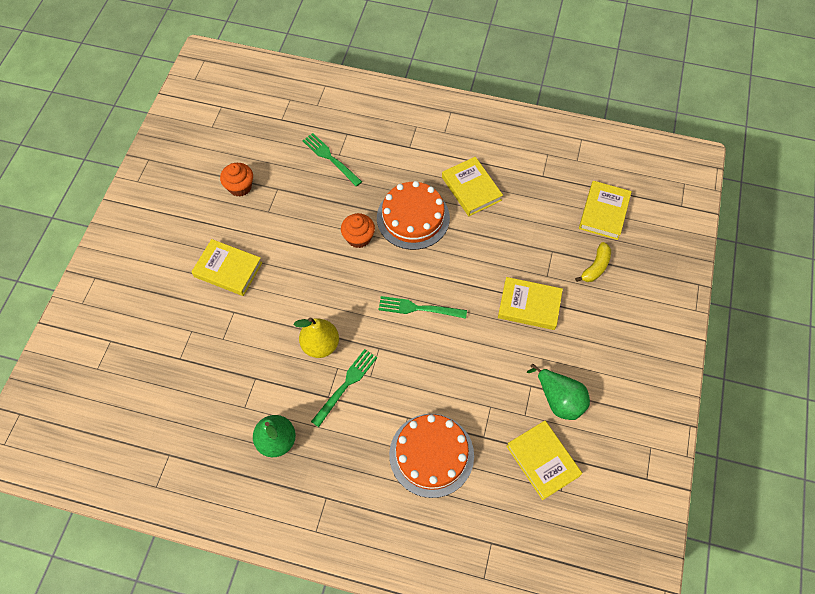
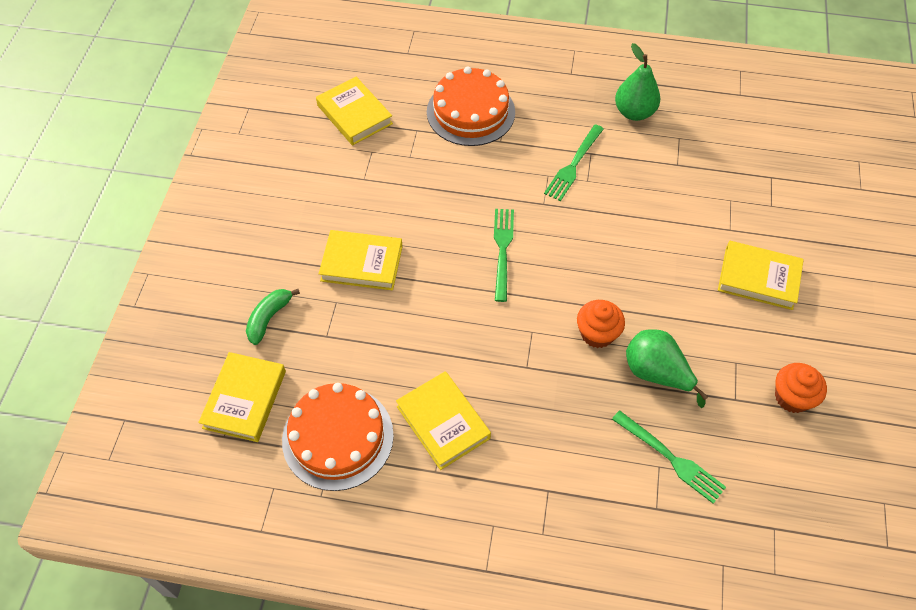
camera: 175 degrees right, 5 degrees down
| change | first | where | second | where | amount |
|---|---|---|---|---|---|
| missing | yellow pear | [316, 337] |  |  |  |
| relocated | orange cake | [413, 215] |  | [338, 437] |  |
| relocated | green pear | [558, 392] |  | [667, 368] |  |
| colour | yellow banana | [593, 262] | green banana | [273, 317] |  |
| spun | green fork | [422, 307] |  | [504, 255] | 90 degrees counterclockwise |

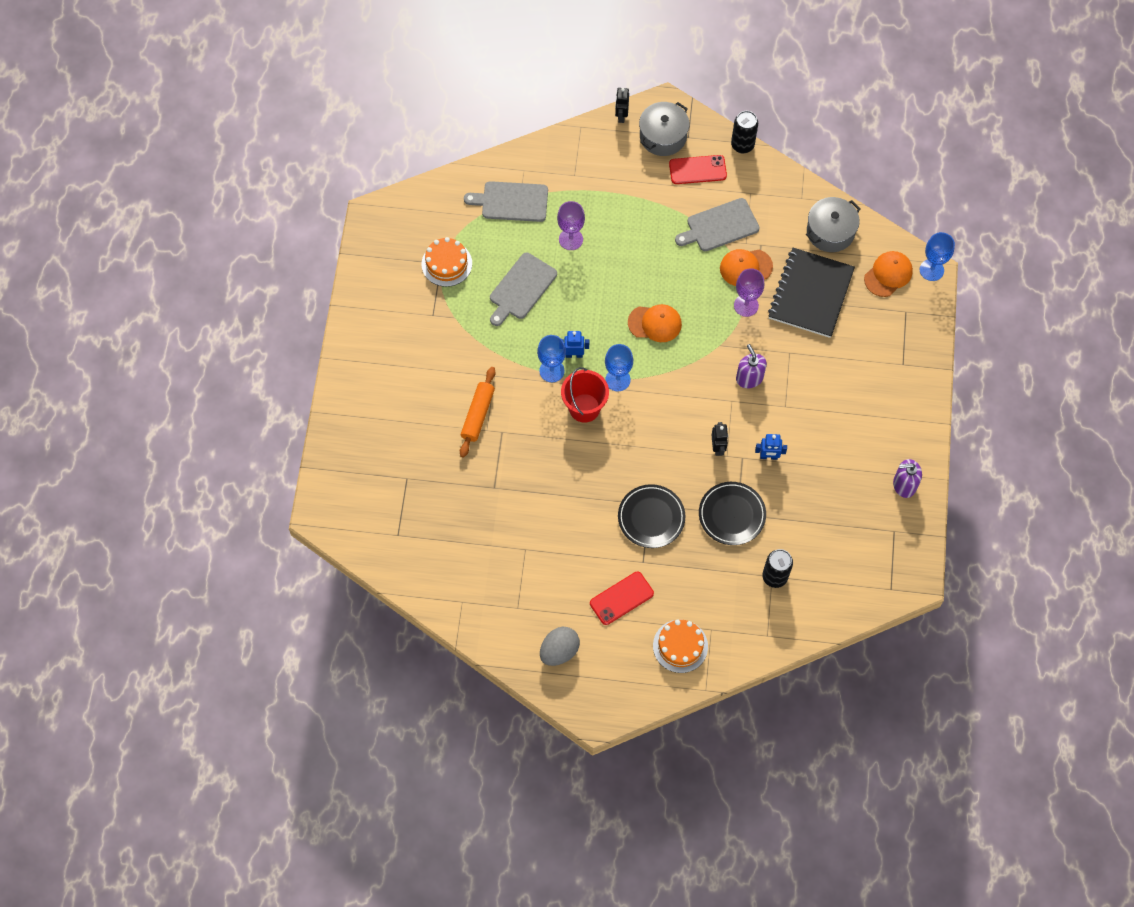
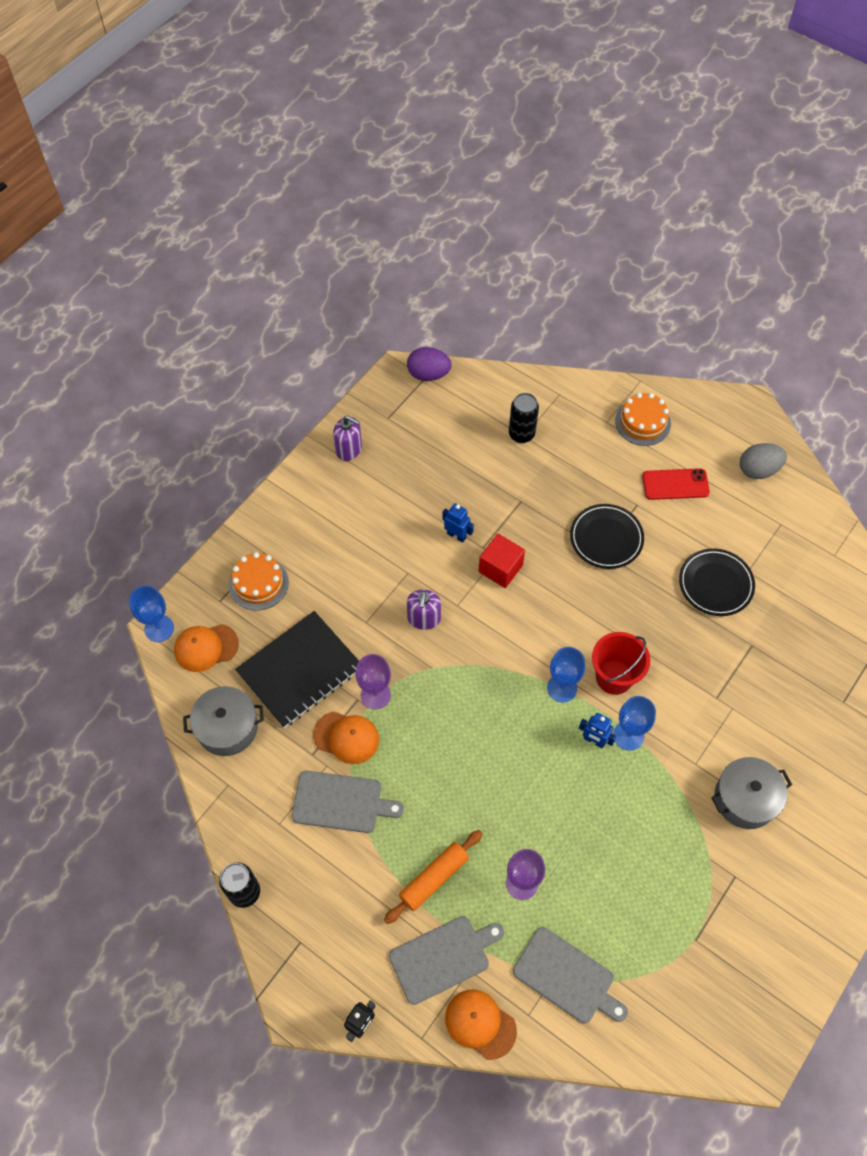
camera: 150 degrees left, 5 degrees down
| change | first | where | second | where | amount |
|---|---|---|---|---|---|
| missing | red phone | [698, 169] |  |  |  |
| appeared |  |  | purple egg | [429, 364] |  |
| relocated | orange cake | [447, 262] |  | [259, 581] |  |
| relocated | orange rolling pin | [477, 412] |  | [433, 877] |  |
| relocated | grey cutting board | [523, 289] |  | [446, 960] |  |
| relocated | orange cap | [655, 323] |  | [481, 1024] |  |
| relocated | grey pot | [664, 129] |  | [751, 793] |  |
| relocated | black plate | [732, 513] |  | [717, 582] |  |
| exchanged | black robot | [720, 439] | red cube | [502, 561] |  |

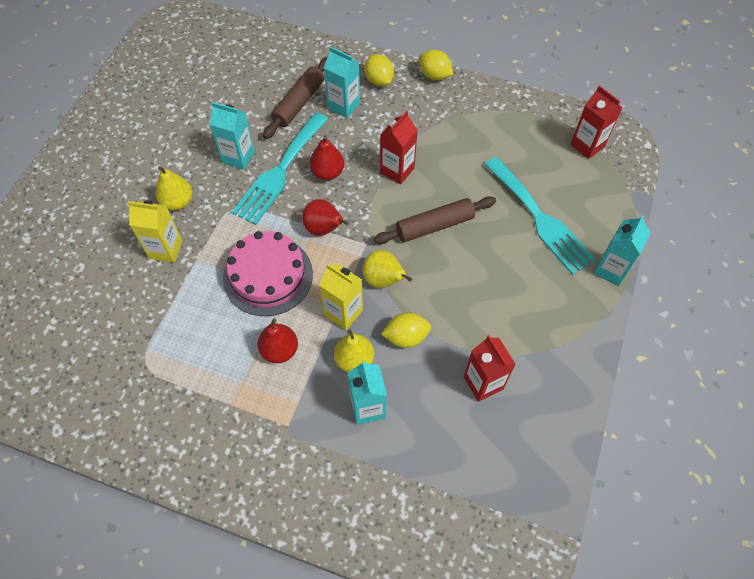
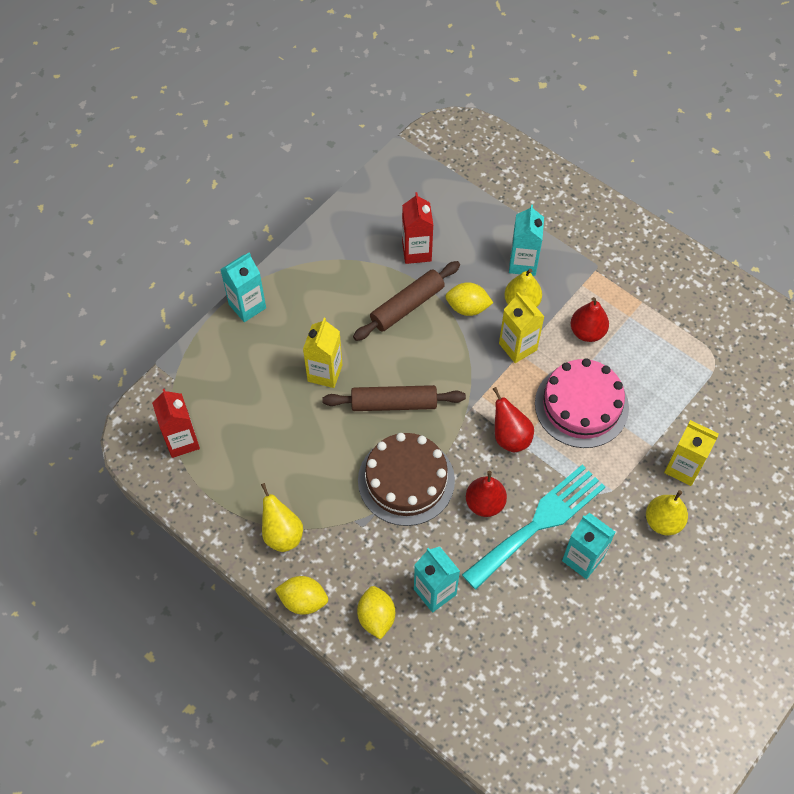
camera: 160 degrees left, 0 degrees up
| change | first | where | second | where | amount |
|---|---|---|---|---|---|
| missing | turquoise fork | [540, 216] |  |  |  |
| appeared |  |  | yellow carton | [322, 353] |  |
| relocated | brown rolling pin | [295, 98] |  | [406, 301] |  |
| relocated | yellow pear | [387, 269] |  | [282, 517] |  |
| exchanged | red carton | [399, 148] | brown cake | [406, 479] |  |
| spun | yellow lemon | [436, 65] |  | [301, 595] | 45 degrees counterclockwise |

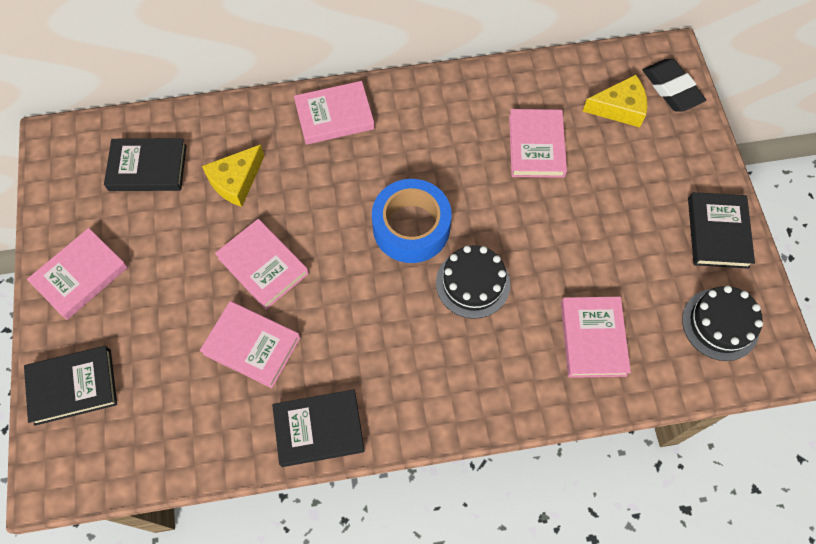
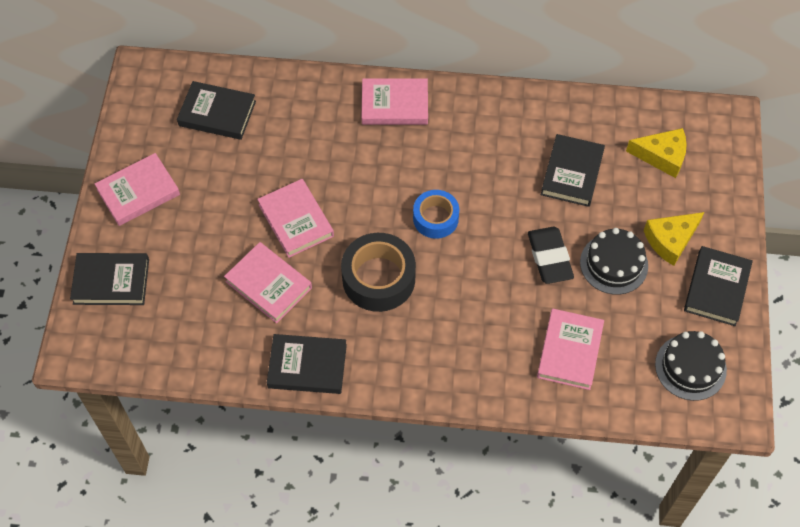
camera: 15 degrees right, 5 degrees down
| change | first | where | second | where | amount |
|---|---|---|---|---|---|
| appeared |  |  | black tape | [378, 272] |  |
| relocated | yellow cheese | [233, 175] |  | [674, 239] |  |
| relocated | black cake | [473, 282] |  | [614, 261] |  |
| relocated | black eraser | [674, 85] |  | [551, 255] |  |
| colour | pink book | [538, 143] | black book | [573, 170] |  |
| size | blue tape | [411, 221] |  | [436, 214] | x0.64 |

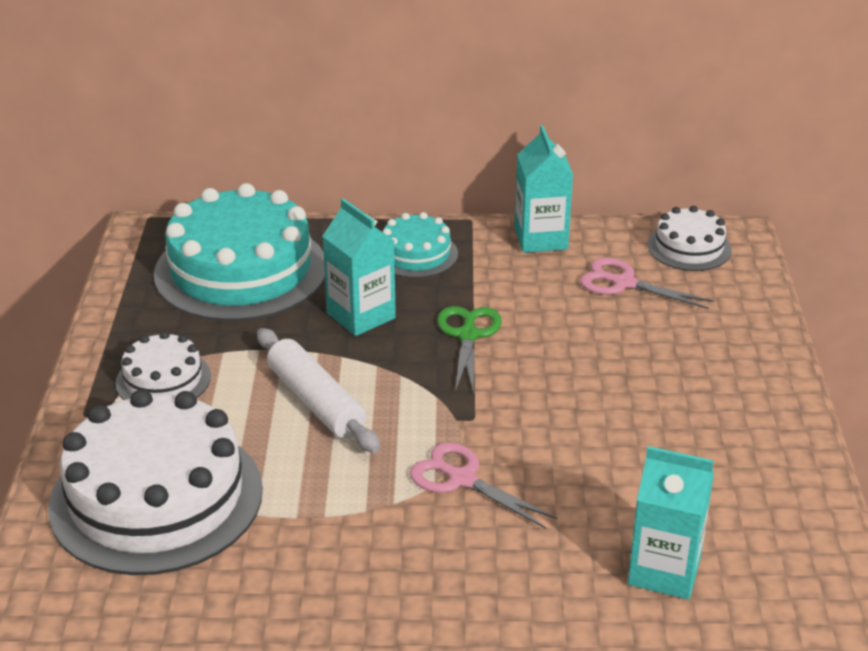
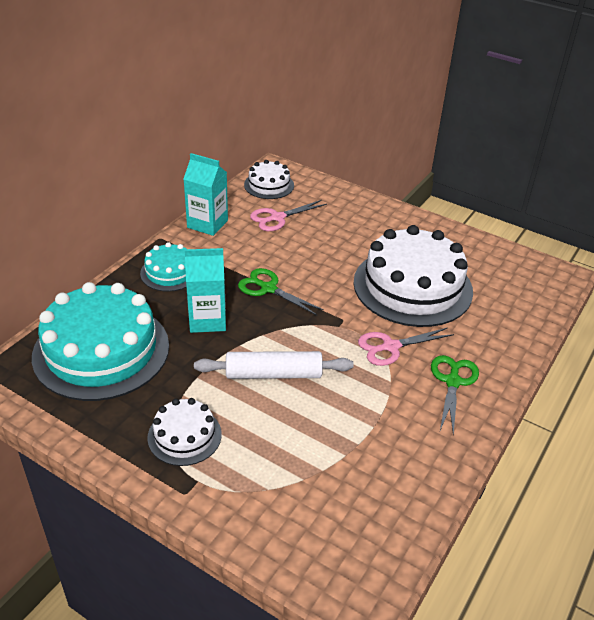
camera: 60 degrees left, 5 degrees up
| change | first | where | second | where | amount |
|---|---|---|---|---|---|
| missing | turquoise carton | [671, 522] |  |  |  |
| appeared |  |  | green scissors | [455, 395] |  |
| relocated | white cake | [155, 482] |  | [413, 276] |  |

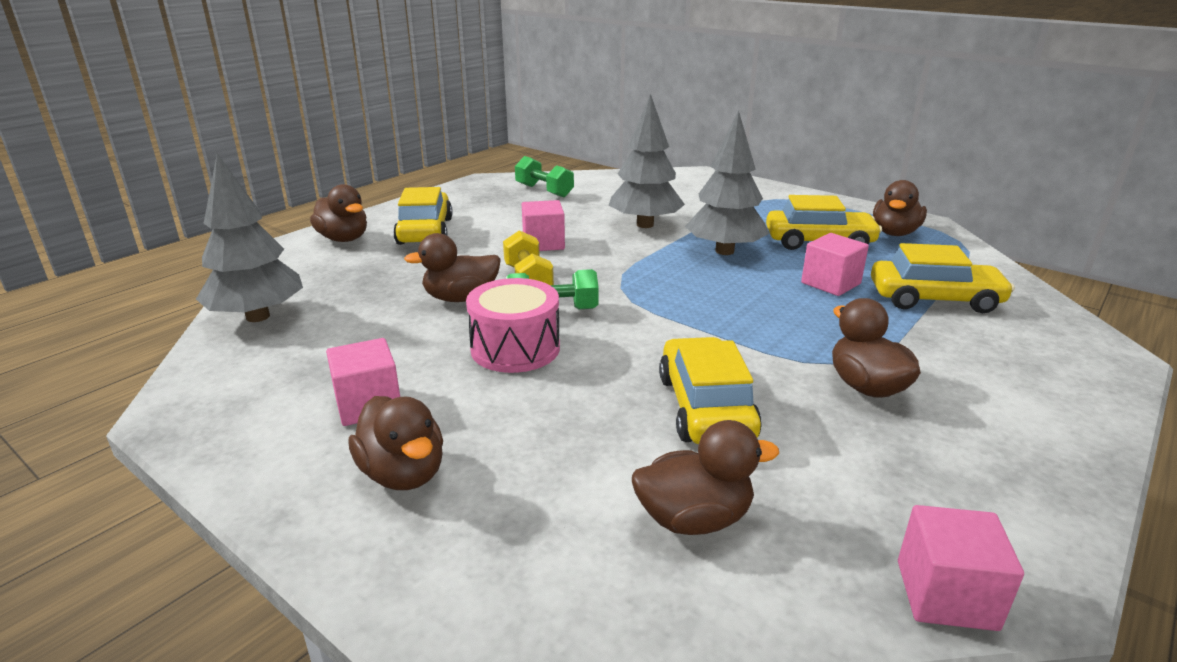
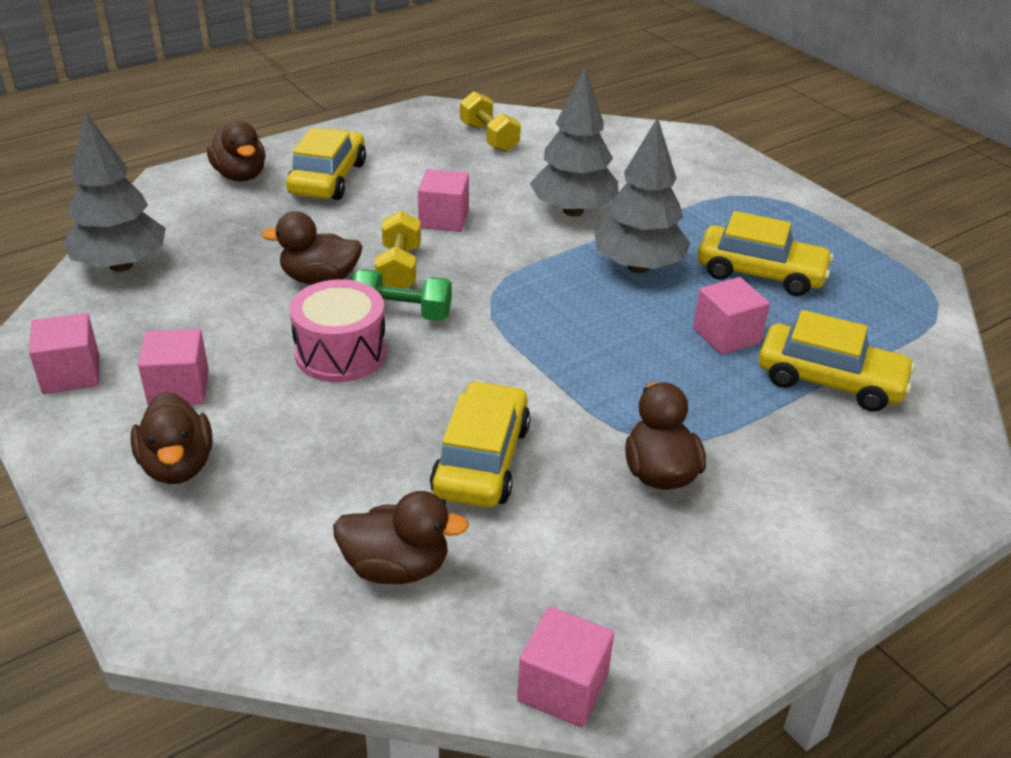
camera: 15 degrees right, 10 degrees up
| change | first | where | second | where | amount |
|---|---|---|---|---|---|
| missing | brown duck | [900, 208] |  |  |  |
| appeared |  |  | pink cube | [64, 353] |  |
| colour | green dumbbell | [544, 176] | yellow dumbbell | [490, 121] |  |

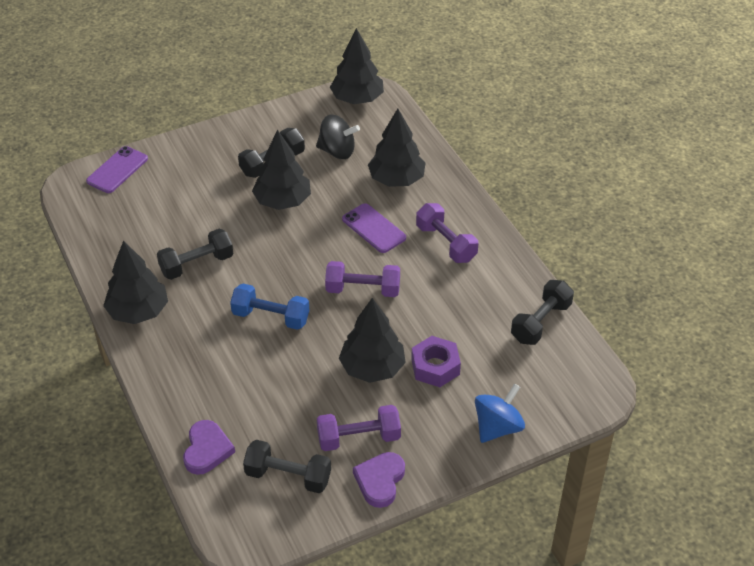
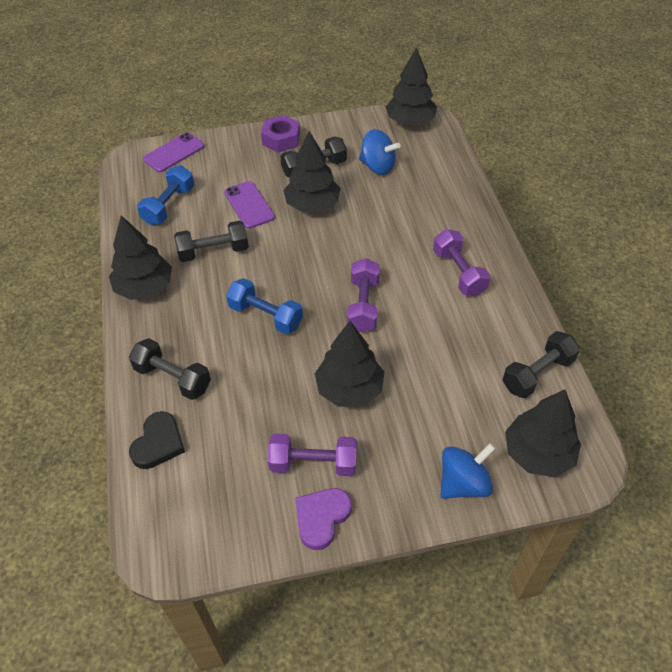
camera: 15 degrees right, 5 degrees up
| change | first | where | second | where | amount |
|---|---|---|---|---|---|
| appeared |  |  | blue dumbbell | [165, 195] |  |
| relocated | black dumbbell | [287, 466] |  | [170, 369] |  |
| relocated | purple phone | [374, 228] |  | [249, 205] |  |
| relocated | black tree | [397, 148] |  | [543, 433] |  |
| relocated | purple nut | [436, 361] |  | [280, 134] |  |
| colour | purple heart | [209, 447] | black heart | [157, 440] |  |
| colour | black spinning top | [338, 136] | blue spinning top | [379, 152] |  |
| spun | purple dumbbell | [362, 279] |  | [363, 295] | 75 degrees clockwise |

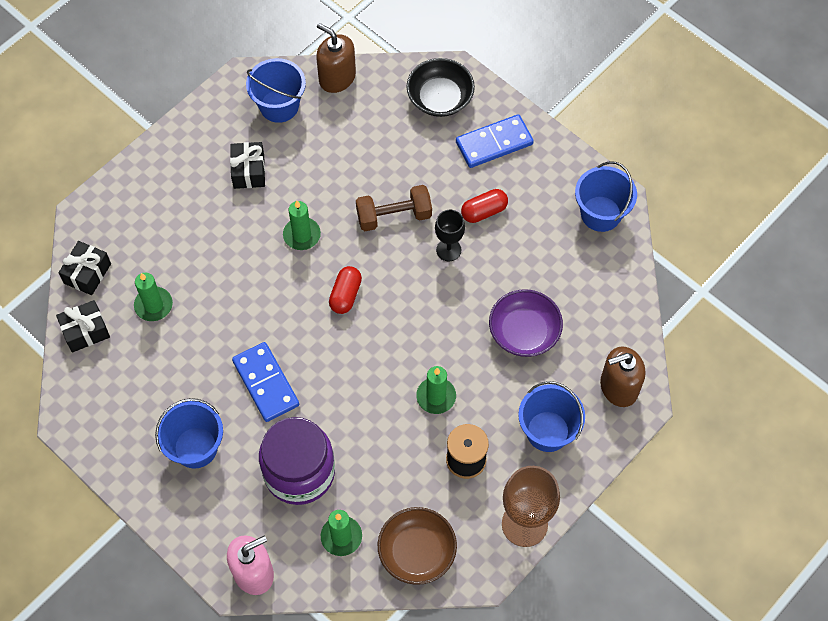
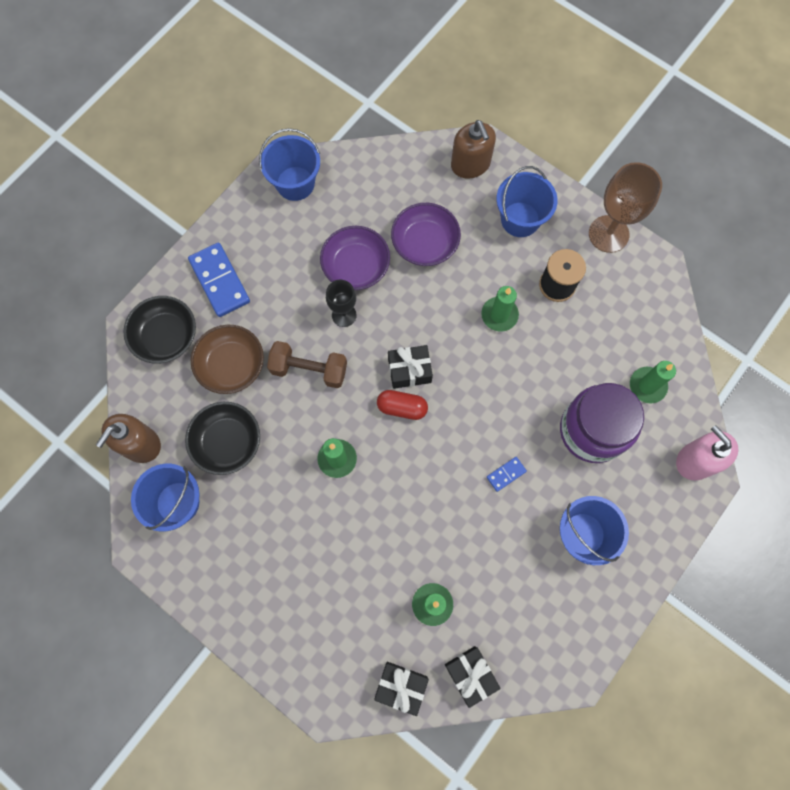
camera: 95 degrees left, 10 degrees up
| change | first | where | second | where | amount |
|---|---|---|---|---|---|
| missing | red capsule | [484, 206] |  |  |  |
| appeared |  |  | black bowl | [222, 438] |  |
| appeared |  |  | purple bowl | [355, 258] |  |
| relocated | black gift | [247, 165] |  | [410, 367] |  |
| relocated | brown bowl | [417, 546] |  | [227, 359] |  |
| spun | brown dumbbell | [394, 208] |  | [307, 364] | 60 degrees counterclockwise |
| size | blue domino | [265, 382] |  | [507, 474] | x0.48 |

